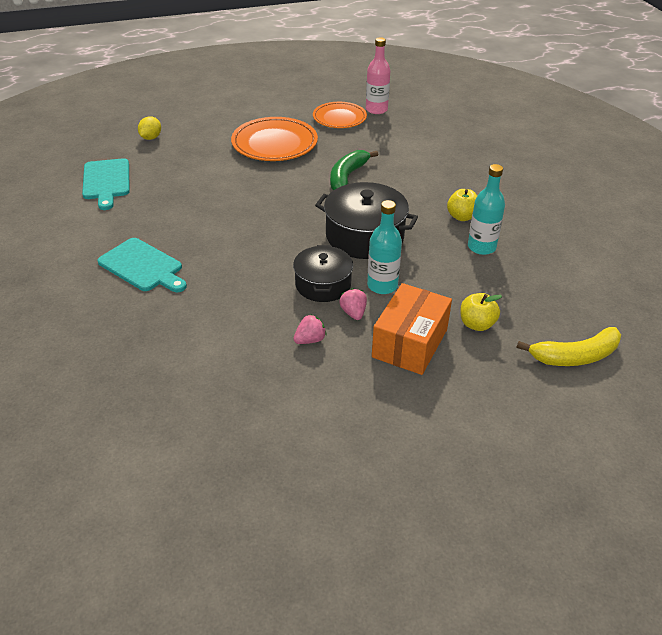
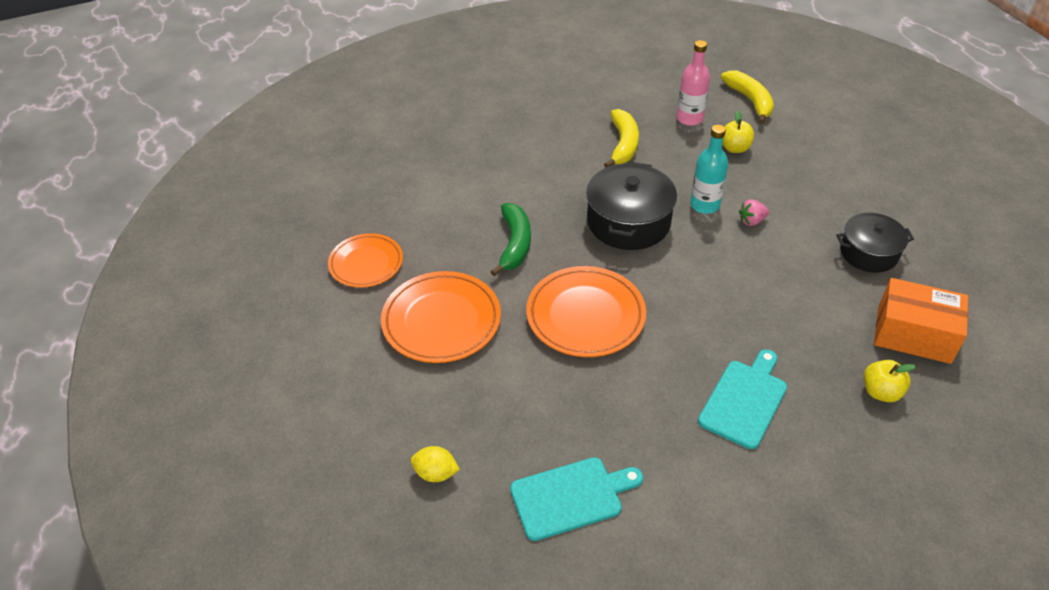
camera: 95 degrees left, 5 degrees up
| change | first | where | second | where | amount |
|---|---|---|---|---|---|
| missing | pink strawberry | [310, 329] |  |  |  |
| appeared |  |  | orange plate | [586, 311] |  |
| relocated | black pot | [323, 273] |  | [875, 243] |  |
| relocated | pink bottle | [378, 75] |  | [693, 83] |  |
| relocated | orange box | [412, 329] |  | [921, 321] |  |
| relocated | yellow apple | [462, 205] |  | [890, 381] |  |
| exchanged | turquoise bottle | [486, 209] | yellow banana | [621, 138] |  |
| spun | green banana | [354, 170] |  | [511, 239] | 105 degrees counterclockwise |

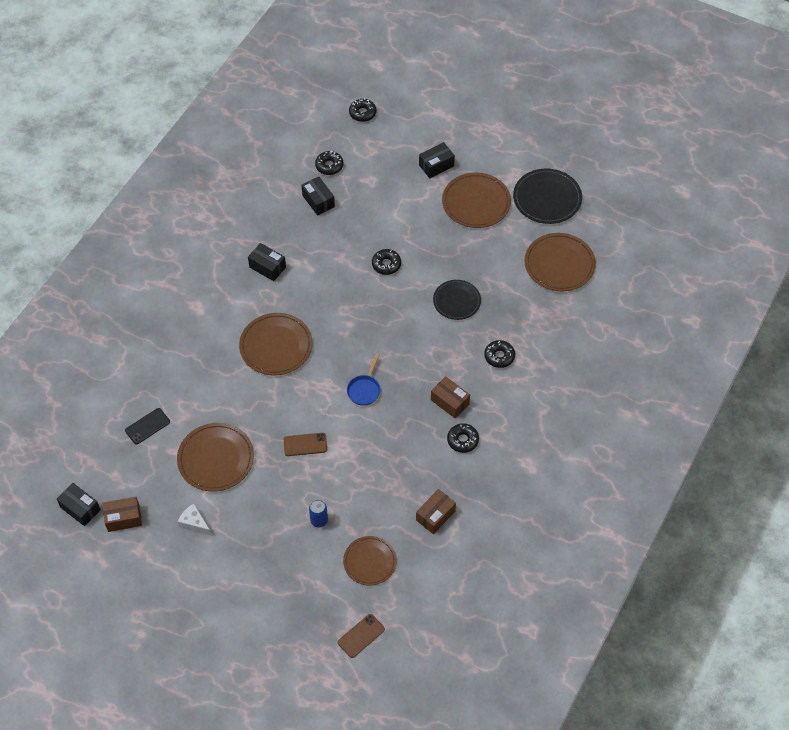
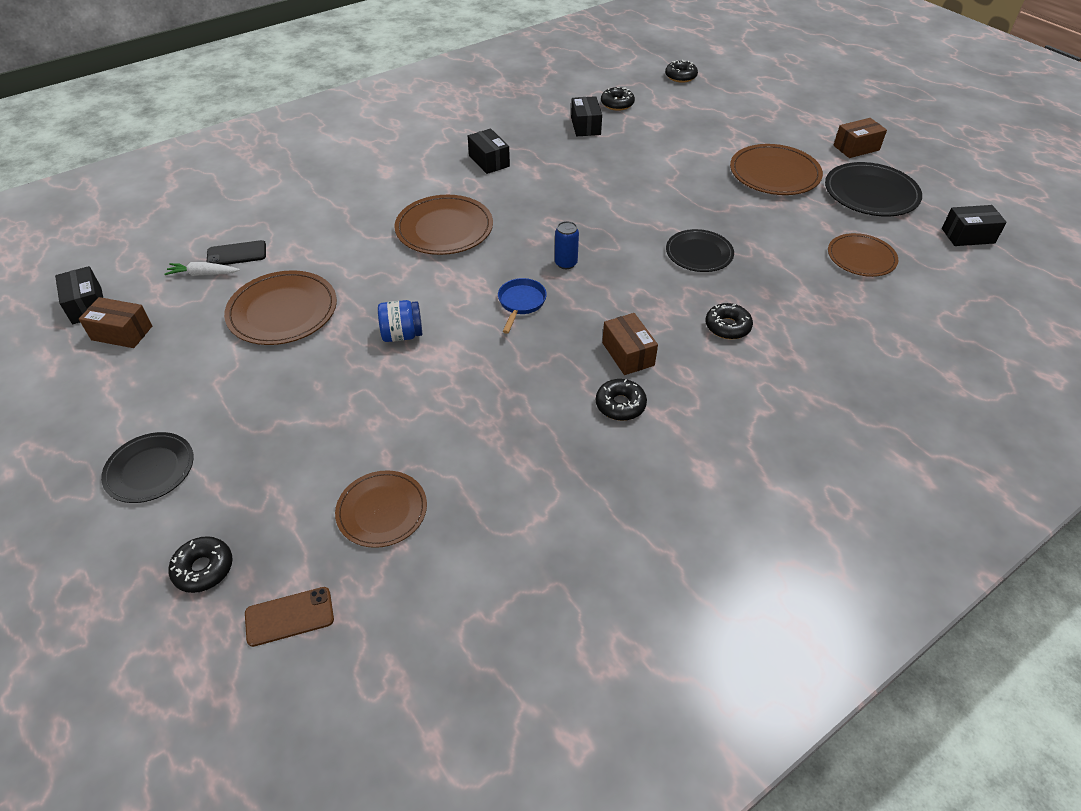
camera: 25 degrees right, 10 degrees down
| change | first | where | second | where | amount |
|---|---|---|---|---|---|
| missing | white cheese | [194, 520] |  |  |  |
| appeared |  |  | black plate | [147, 467] |  |
| appeared |  |  | white carrot | [202, 269] |  |
| relocated | blue can | [318, 513] |  | [567, 245] |  |
| relocated | black donut | [386, 262] |  | [200, 564] |  |
| relocated | brown box | [436, 511] |  | [860, 138] |  |
| relocated | black box | [437, 160] |  | [974, 225] |  |
| exchanged | brown phone | [305, 444] | blue jar | [400, 321] |  |
| spun | blue pan | [364, 380] |  | [522, 306] | 150 degrees clockwise |
| size | brown plate | [560, 262] |  | [863, 255] | x0.67 |

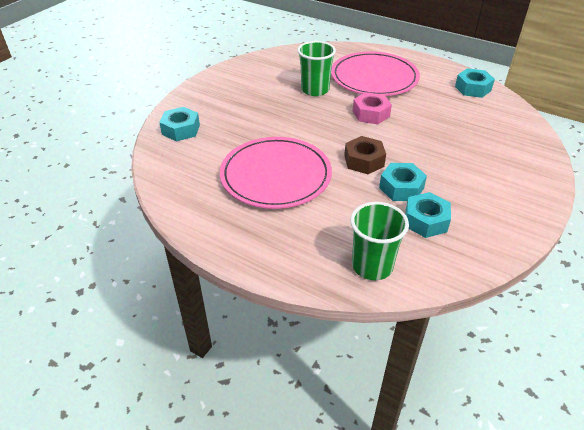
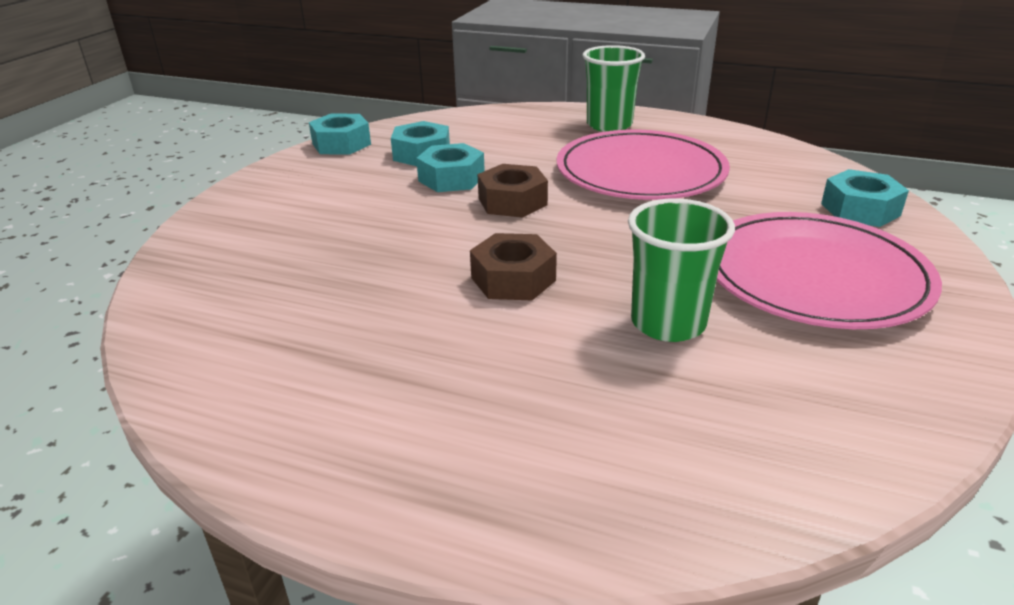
camera: 170 degrees right, 10 degrees down
| change | first | where | second | where | amount |
|---|---|---|---|---|---|
| relocated | pink plate | [375, 73] |  | [829, 270] |  |
| relocated | green cup | [379, 241] |  | [614, 88] |  |
| relocated | turquoise nut | [475, 83] |  | [340, 134] |  |
| colour | pink nut | [372, 108] | brown nut | [513, 266] |  |

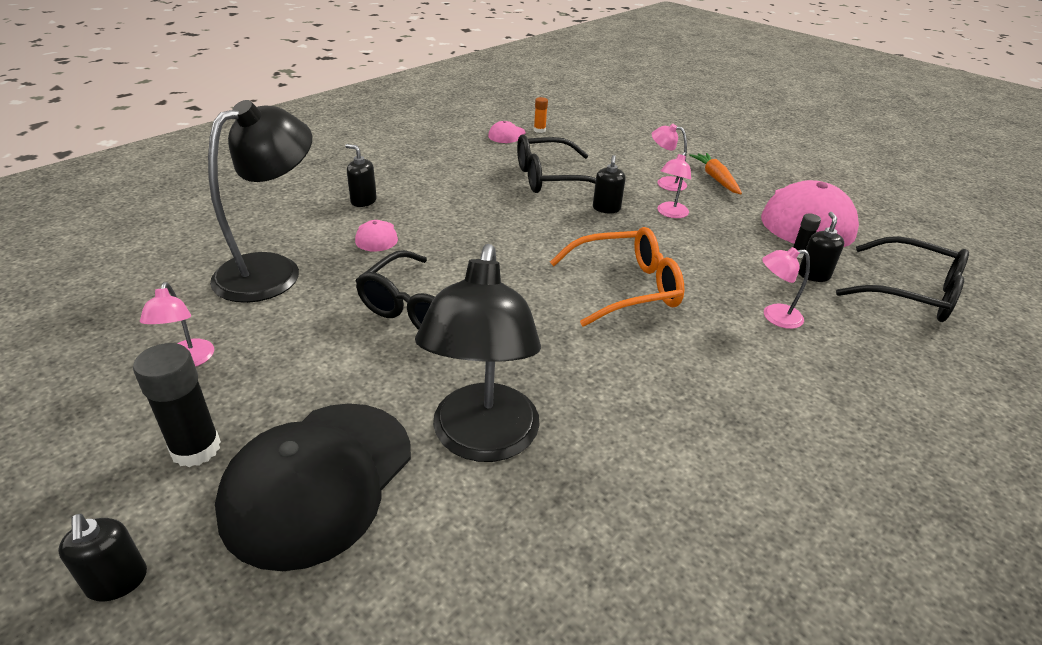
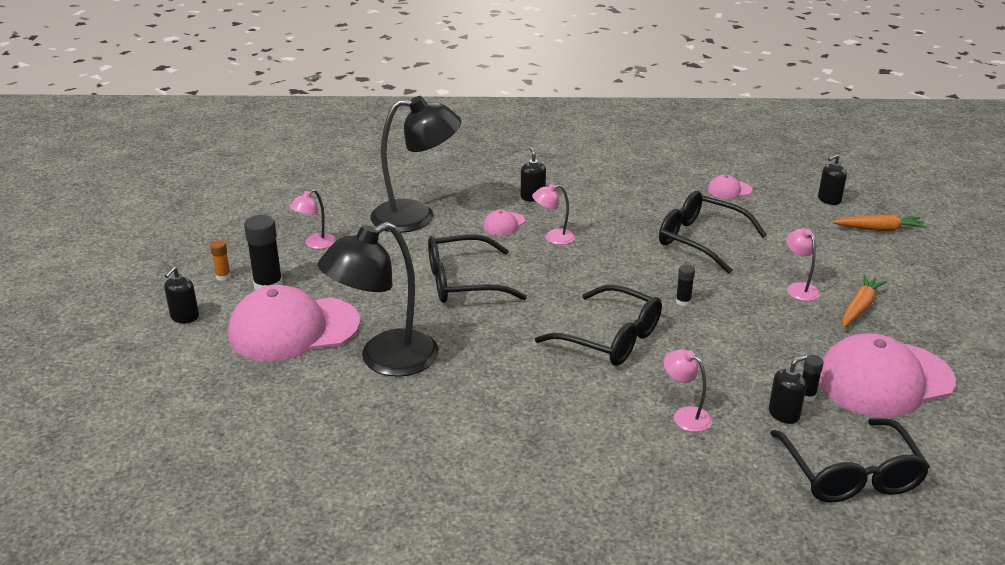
camera: 50 degrees right, 5 degrees down
| change | first | where | second | where | amount |
|---|---|---|---|---|---|
| appeared |  |  | black glue stick | [685, 285] |  |
| appeared |  |  | orange carrot | [880, 222] |  |
| relocated | orange glue stick | [541, 115] |  | [220, 260] |  |
| relocated | black soap dispenser | [609, 184] |  | [832, 179] |  |
| relocated | pink lamp | [674, 185] |  | [553, 214] |  |
| colour | black cap | [313, 487] | pink cap | [294, 323] |  |
| colour | orange glasses | [617, 277] | black glasses | [598, 325] |  |

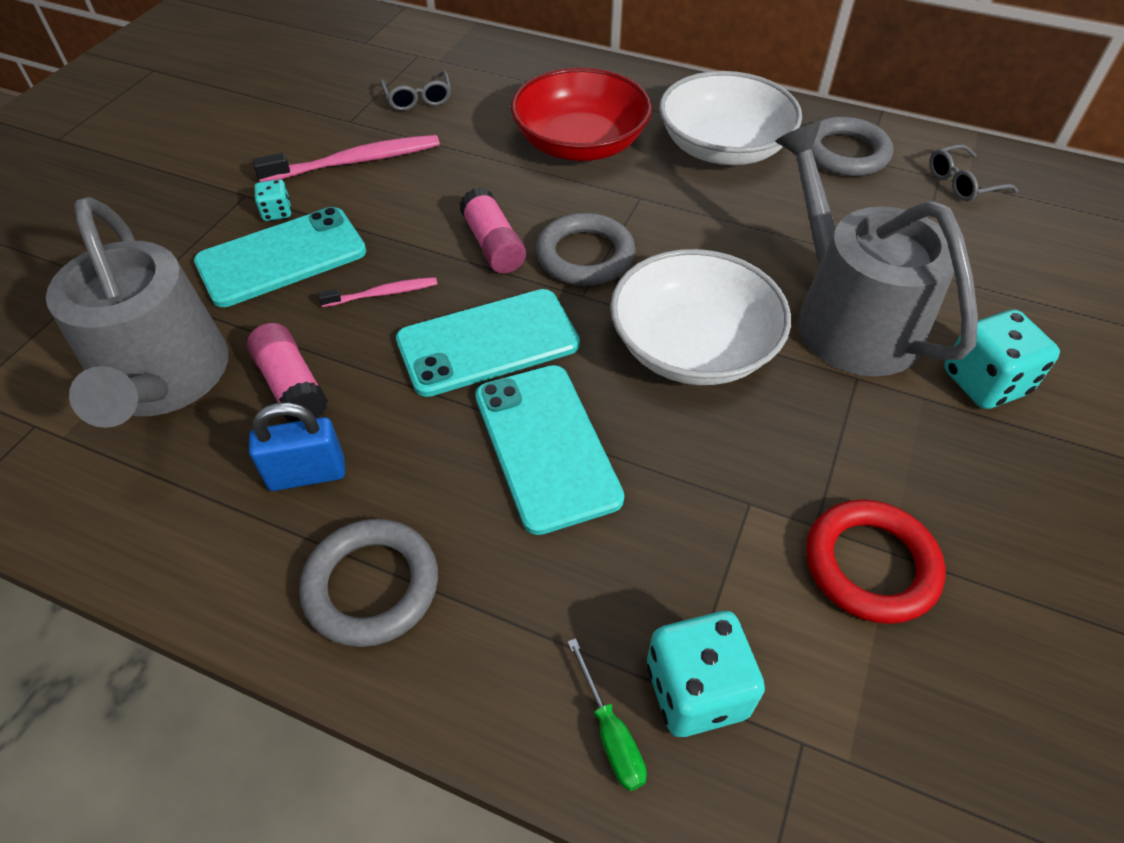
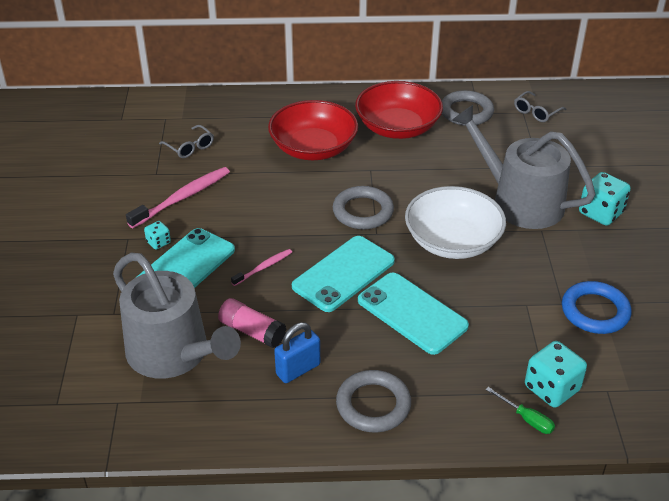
camera: 25 degrees left, 10 degrees down
| change | first | where | second | where | amount |
|---|---|---|---|---|---|
| missing | pink glue stick | [492, 230] |  |  |  |
| colour | white bowl | [730, 118] | red bowl | [399, 110] |  |
| colour | red ring | [875, 561] | blue ring | [597, 307] |  |

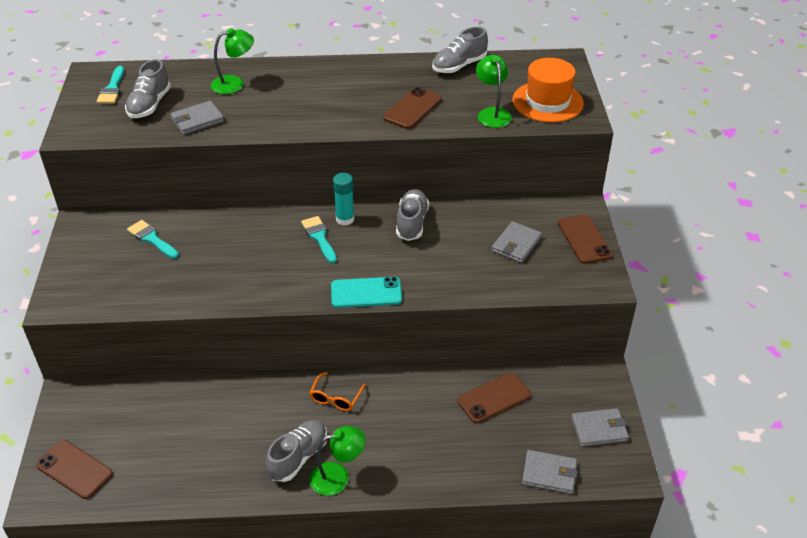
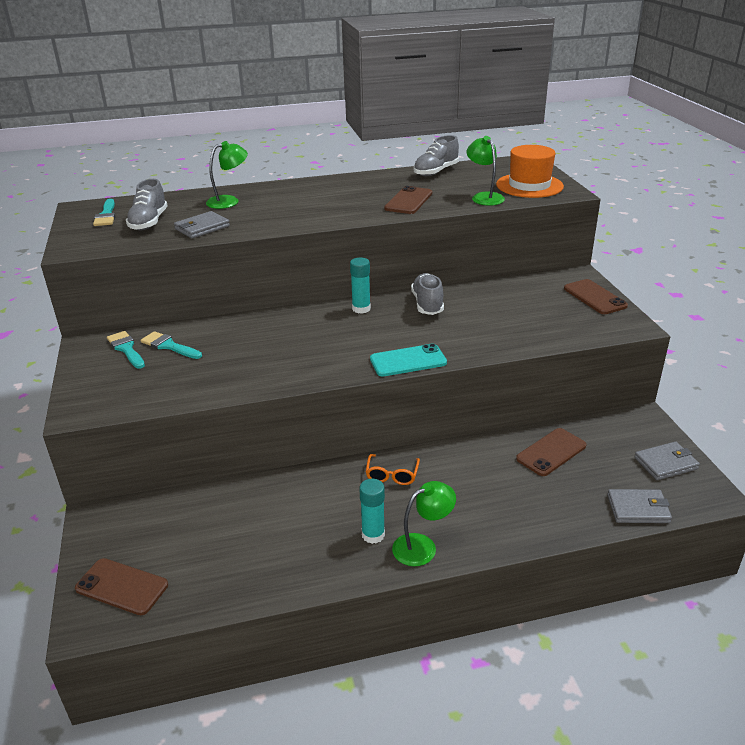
camera: 10 degrees left, 10 degrees down
| change | first | where | second | where | amount |
|---|---|---|---|---|---|
| missing | grey wallet | [517, 242] |  |  |  |
| relocated | turquoise brush | [319, 240] |  | [126, 350] |  |
| exchanged | grey shoe | [296, 451] | turquoise glue stick | [372, 511] |  |

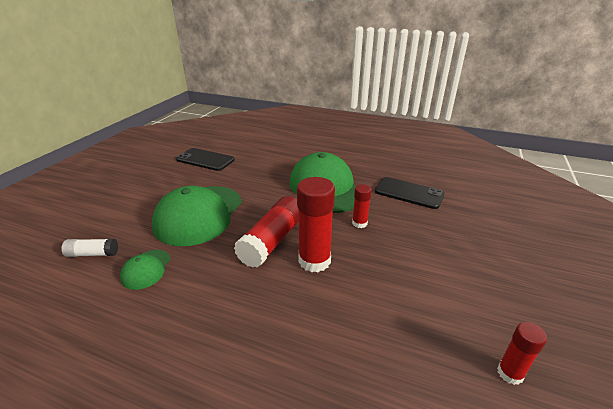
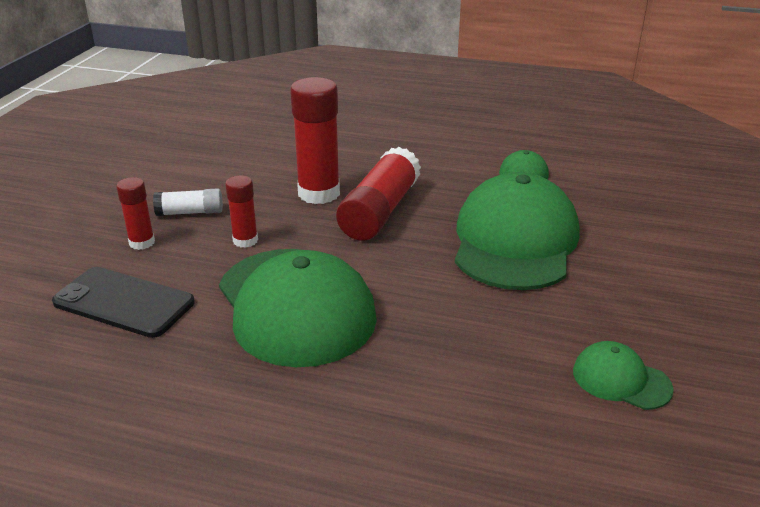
camera: 175 degrees right, 0 degrees up
| change | first | where | second | where | amount |
|---|---|---|---|---|---|
| relocated | white glue stick | [89, 248] |  | [188, 202] |  |
| relocated | red glue stick | [522, 353] |  | [135, 213] |  |
| exchanged | black phone | [205, 159] | green cap | [623, 375] |  |

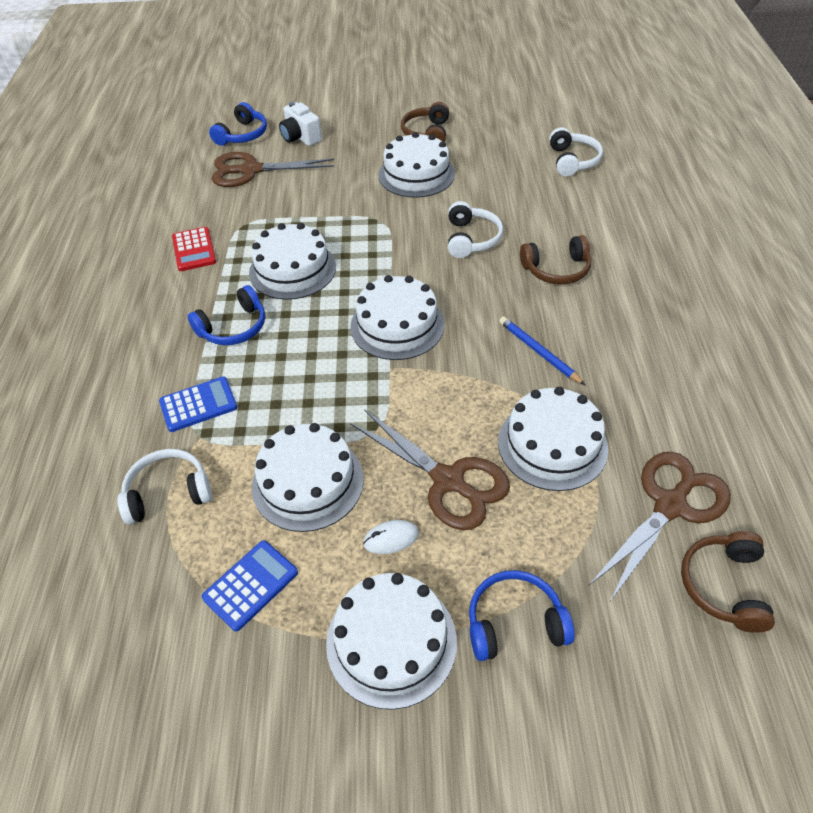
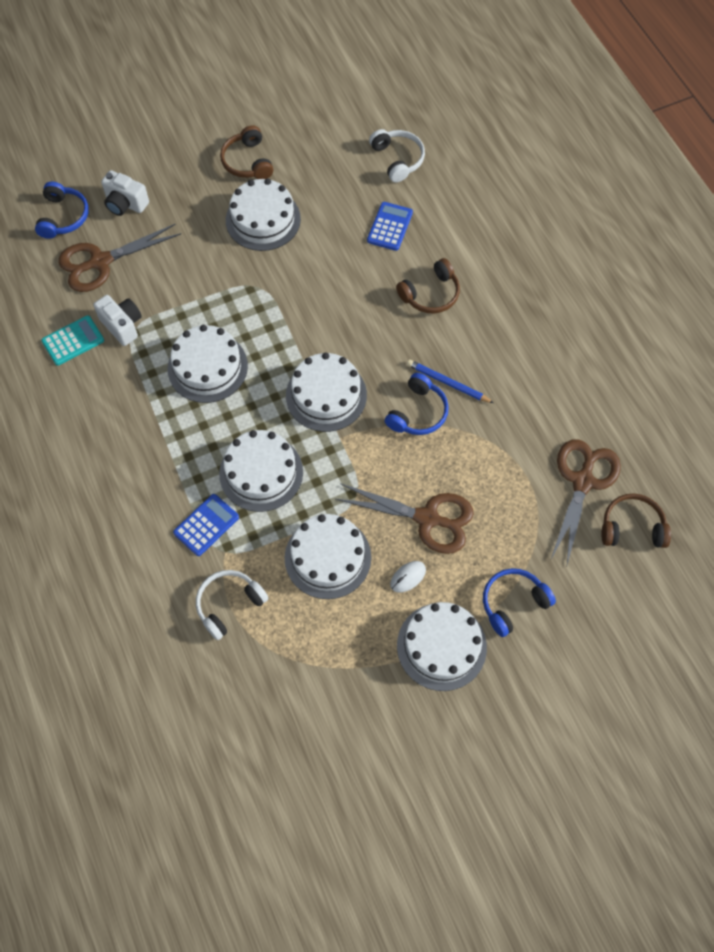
camera: 25 degrees left, 15 degrees up
| change | first | where | second | where | amount |
|---|---|---|---|---|---|
| missing | red calculator | [194, 249] |  |  |  |
| missing | white headphones | [475, 229] |  |  |  |
| appeared |  |  | turquoise calculator | [72, 340] |  |
| appeared |  |  | white camera | [117, 320] |  |
| relocated | blue headphones | [226, 315] |  | [417, 404] |  |
| relocated | blue calculator | [250, 586] |  | [390, 226] |  |
| relocated | white cake | [553, 439] |  | [261, 471] |  |
| spun | brown headphones | [728, 582] |  | [636, 520] | 105 degrees clockwise |

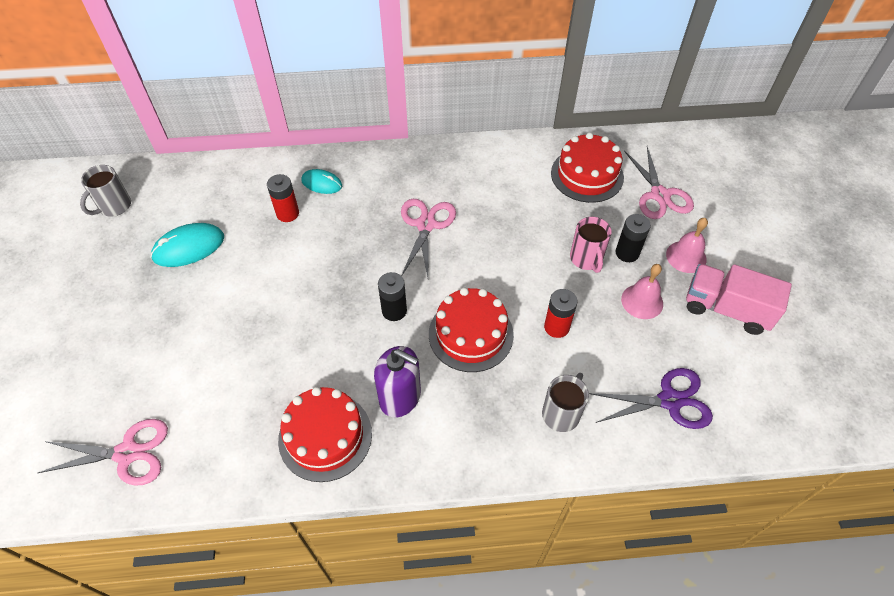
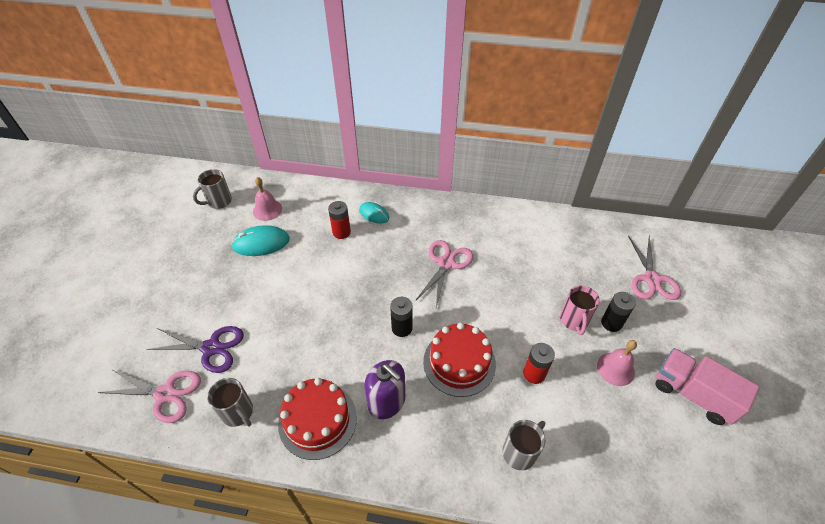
camera: 15 degrees right, 5 degrees down
| change | first | where | second | where | amount |
|---|---|---|---|---|---|
| missing | red cake | [587, 168] |  |  |  |
| appeared |  |  | grey mug | [230, 402] |  |
| relocated | purple scissors | [651, 398] |  | [195, 349] |  |
| relocated | pink bell | [687, 245] |  | [267, 199] |  |

